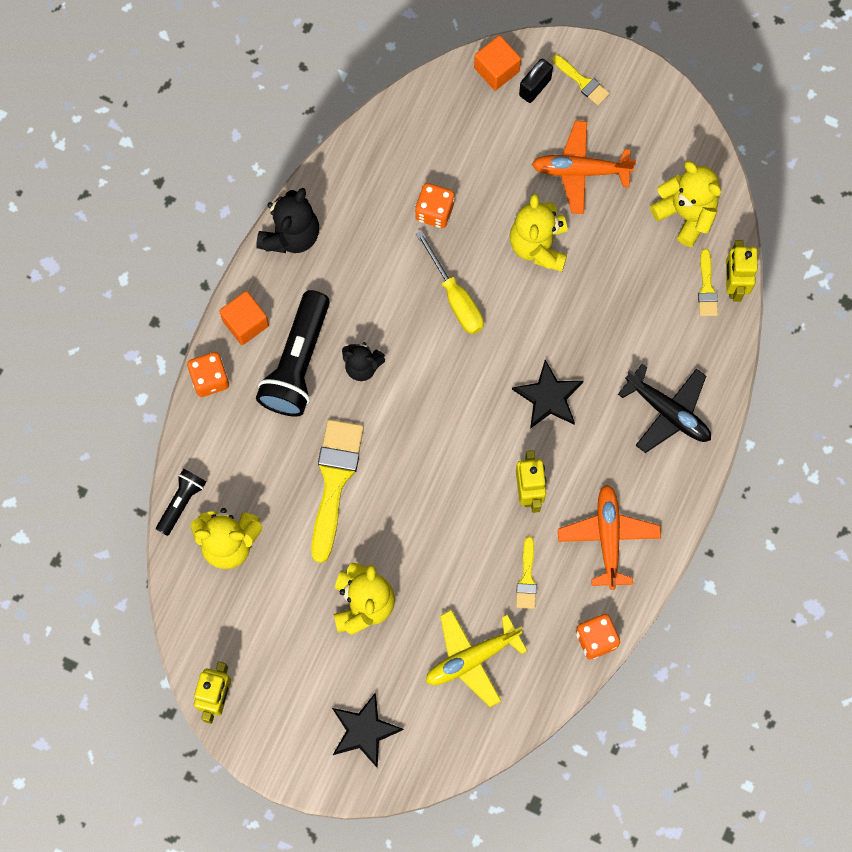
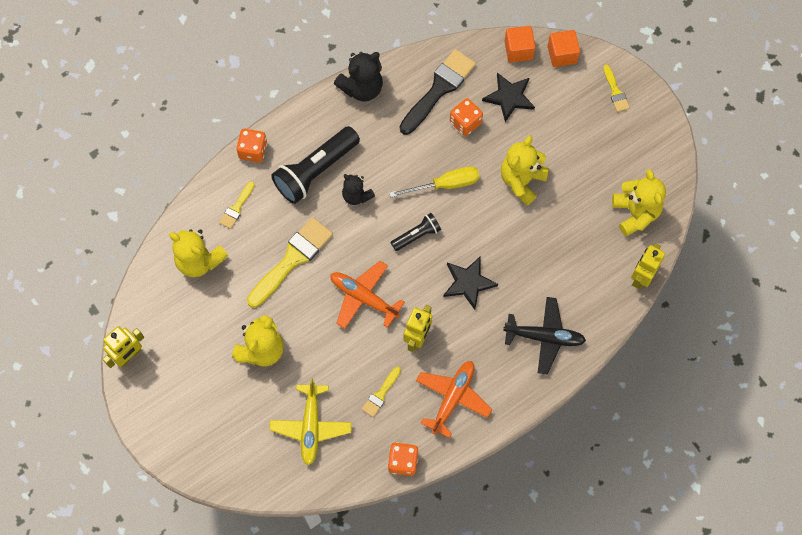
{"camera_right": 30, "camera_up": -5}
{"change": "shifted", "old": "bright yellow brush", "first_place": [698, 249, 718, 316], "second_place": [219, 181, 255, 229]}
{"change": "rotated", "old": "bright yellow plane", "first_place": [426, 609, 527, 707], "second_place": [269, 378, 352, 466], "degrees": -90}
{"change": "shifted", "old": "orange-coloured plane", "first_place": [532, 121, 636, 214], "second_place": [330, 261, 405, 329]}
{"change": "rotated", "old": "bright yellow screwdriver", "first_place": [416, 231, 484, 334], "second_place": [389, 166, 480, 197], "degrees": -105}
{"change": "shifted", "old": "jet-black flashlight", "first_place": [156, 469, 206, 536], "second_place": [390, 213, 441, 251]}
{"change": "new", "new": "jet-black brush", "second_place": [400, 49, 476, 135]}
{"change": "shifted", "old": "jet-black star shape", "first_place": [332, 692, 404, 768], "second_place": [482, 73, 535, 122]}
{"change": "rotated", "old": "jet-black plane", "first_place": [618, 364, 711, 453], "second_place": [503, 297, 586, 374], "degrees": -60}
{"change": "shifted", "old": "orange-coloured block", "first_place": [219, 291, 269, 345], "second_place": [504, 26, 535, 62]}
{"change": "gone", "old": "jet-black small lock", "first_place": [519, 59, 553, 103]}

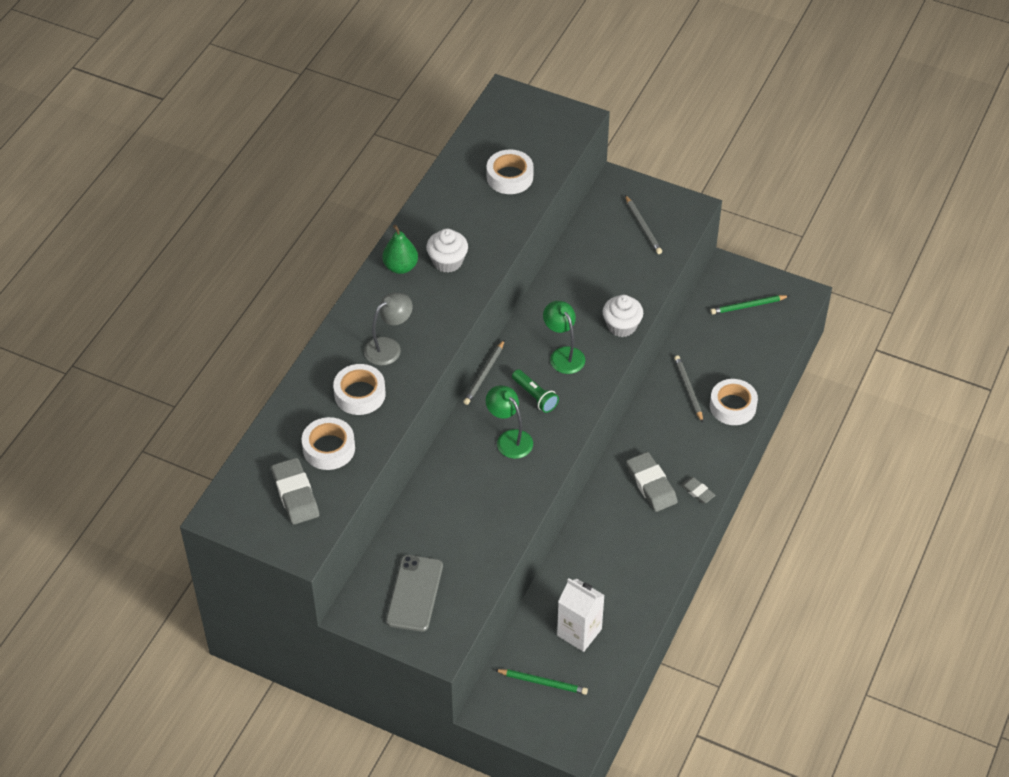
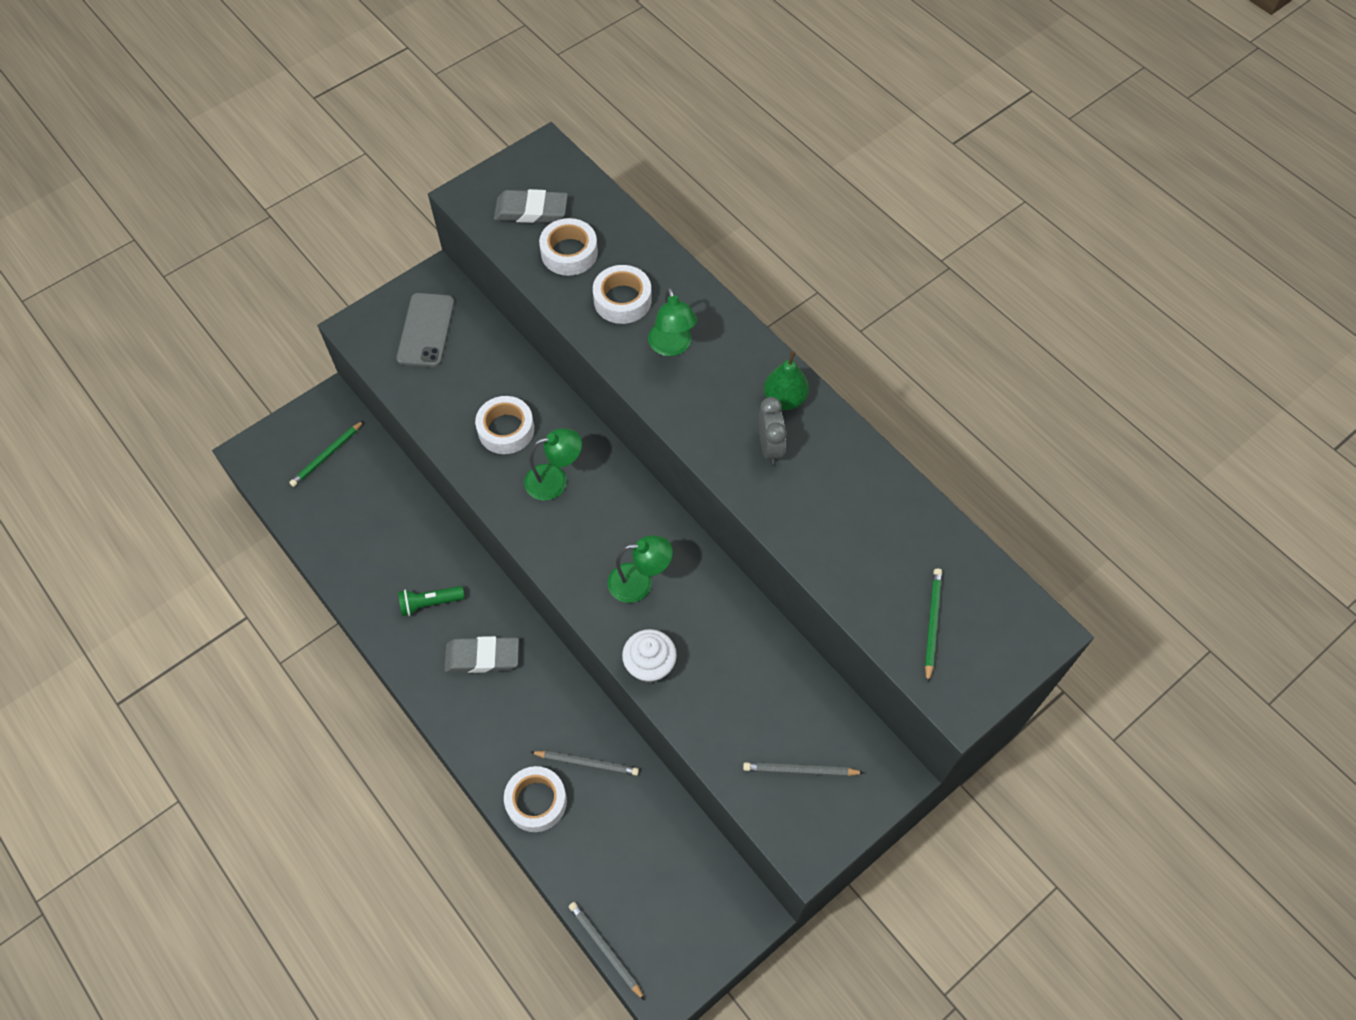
{"camera_right": 115, "camera_up": 10}
{"change": "rotated", "old": "grey phone", "first_place": [386, 555, 443, 632], "second_place": [396, 293, 454, 367], "degrees": 60}
{"change": "shifted", "old": "green flashlight", "first_place": [512, 369, 559, 413], "second_place": [398, 586, 465, 616]}
{"change": "shifted", "old": "snow-white tape", "first_place": [487, 149, 534, 194], "second_place": [475, 396, 534, 454]}
{"change": "shifted", "old": "grey pencil", "first_place": [463, 340, 504, 405], "second_place": [569, 902, 645, 1001]}
{"change": "repainted", "old": "grey reading lamp", "new": "green reading lamp", "first_place": [364, 292, 413, 365], "second_place": [648, 288, 697, 356]}
{"change": "swapped", "old": "snow-white cupcake", "new": "grey clock", "first_place": [426, 228, 468, 273], "second_place": [759, 397, 787, 465]}
{"change": "shifted", "old": "green pencil", "first_place": [710, 295, 789, 314], "second_place": [925, 569, 942, 683]}
{"change": "gone", "old": "snow-white milk carton", "first_place": [557, 578, 605, 652]}
{"change": "gone", "old": "grey gum eraser", "first_place": [681, 477, 715, 503]}

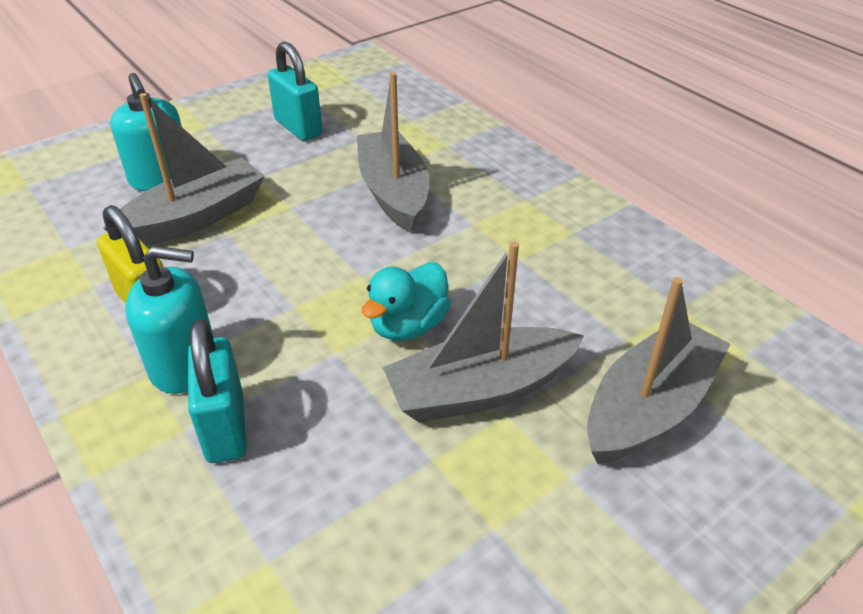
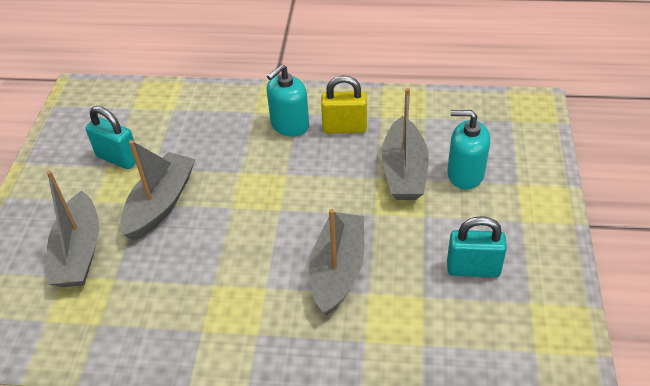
{"camera_right": 135, "camera_up": 5}
{"change": "shifted", "old": "teal small lock", "first_place": [188, 319, 247, 463], "second_place": [86, 106, 136, 169]}
{"change": "rotated", "old": "grey sailboat", "first_place": [357, 72, 429, 233], "second_place": [309, 209, 364, 316], "degrees": -105}
{"change": "gone", "old": "teal toy duck", "first_place": [362, 262, 451, 341]}

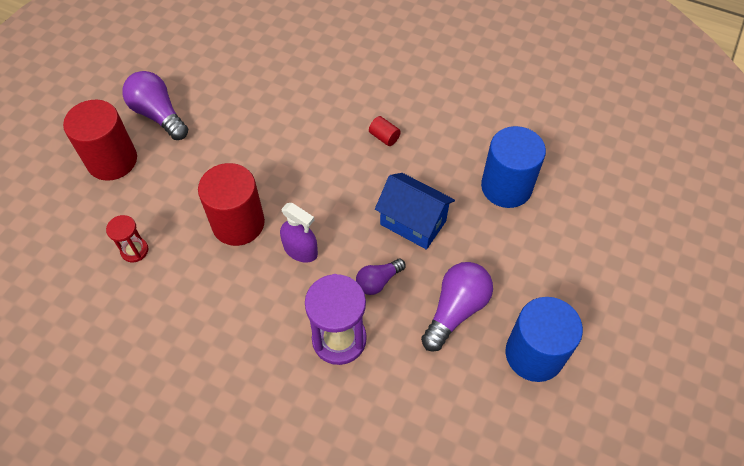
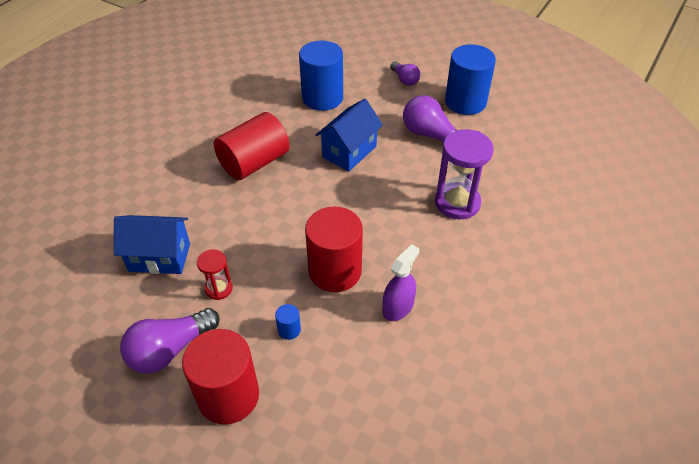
{"camera_right": -85, "camera_up": -10}
{"change": "new", "new": "cobalt toy house", "second_place": [114, 215, 190, 274]}
{"change": "shifted", "old": "scarlet sand timer", "first_place": [106, 215, 148, 262], "second_place": [197, 249, 233, 300]}
{"change": "scaled", "old": "scarlet solid cylinder", "first_place": [369, 116, 401, 146], "second_place": [214, 112, 290, 180], "factor": 2.46}
{"change": "new", "new": "cobalt solid cylinder", "second_place": [275, 304, 301, 340]}
{"change": "shifted", "old": "purple spray bottle", "first_place": [280, 203, 318, 263], "second_place": [382, 244, 419, 321]}
{"change": "shifted", "old": "purple light bulb", "first_place": [356, 259, 406, 295], "second_place": [390, 62, 420, 86]}

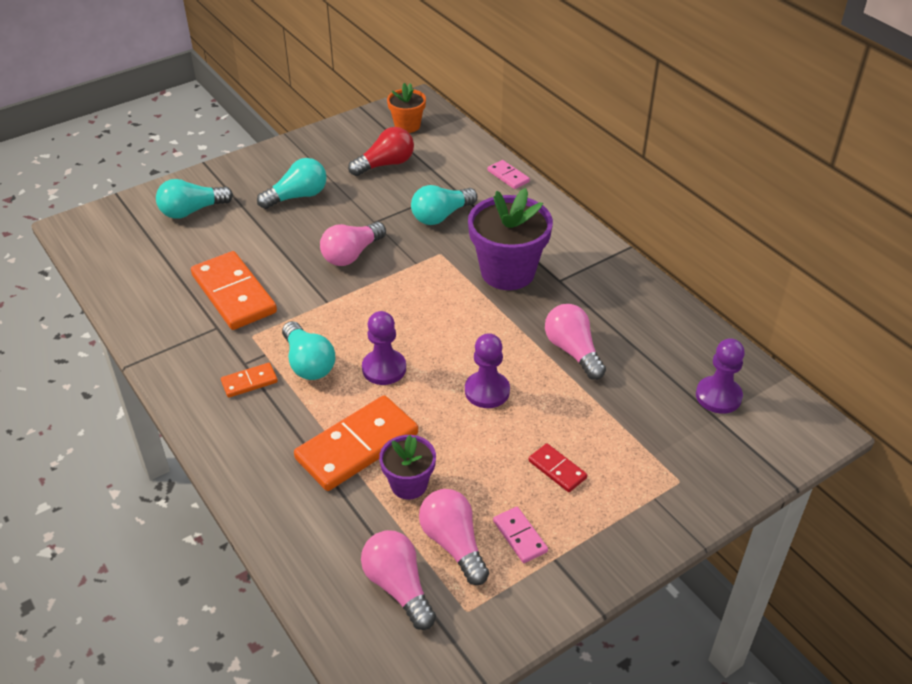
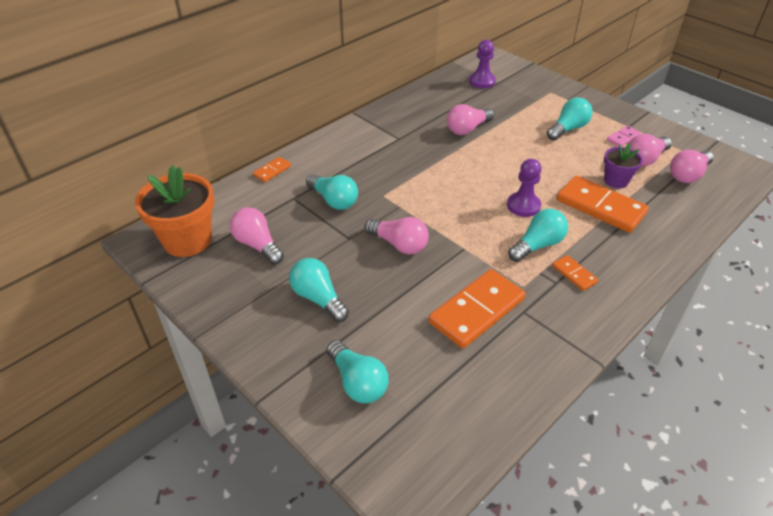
{"camera_right": -100, "camera_up": 0}
{"change": "scaled", "old": "orange-coloured potted plant", "first_place": [387, 83, 426, 133], "second_place": [135, 165, 214, 257], "factor": 1.79}
{"change": "repainted", "old": "scarlet light bulb", "new": "rosy light bulb", "first_place": [348, 127, 414, 176], "second_place": [230, 207, 284, 265]}
{"change": "repainted", "old": "rosy domino tile", "new": "orange-coloured domino tile", "first_place": [488, 160, 530, 189], "second_place": [253, 157, 291, 182]}
{"change": "swapped", "old": "scarlet domino tile", "new": "teal light bulb", "first_place": [528, 443, 587, 492], "second_place": [547, 98, 592, 141]}
{"change": "gone", "old": "purple game pawn", "first_place": [465, 333, 510, 408]}
{"change": "gone", "old": "purple potted plant", "first_place": [468, 188, 553, 290]}

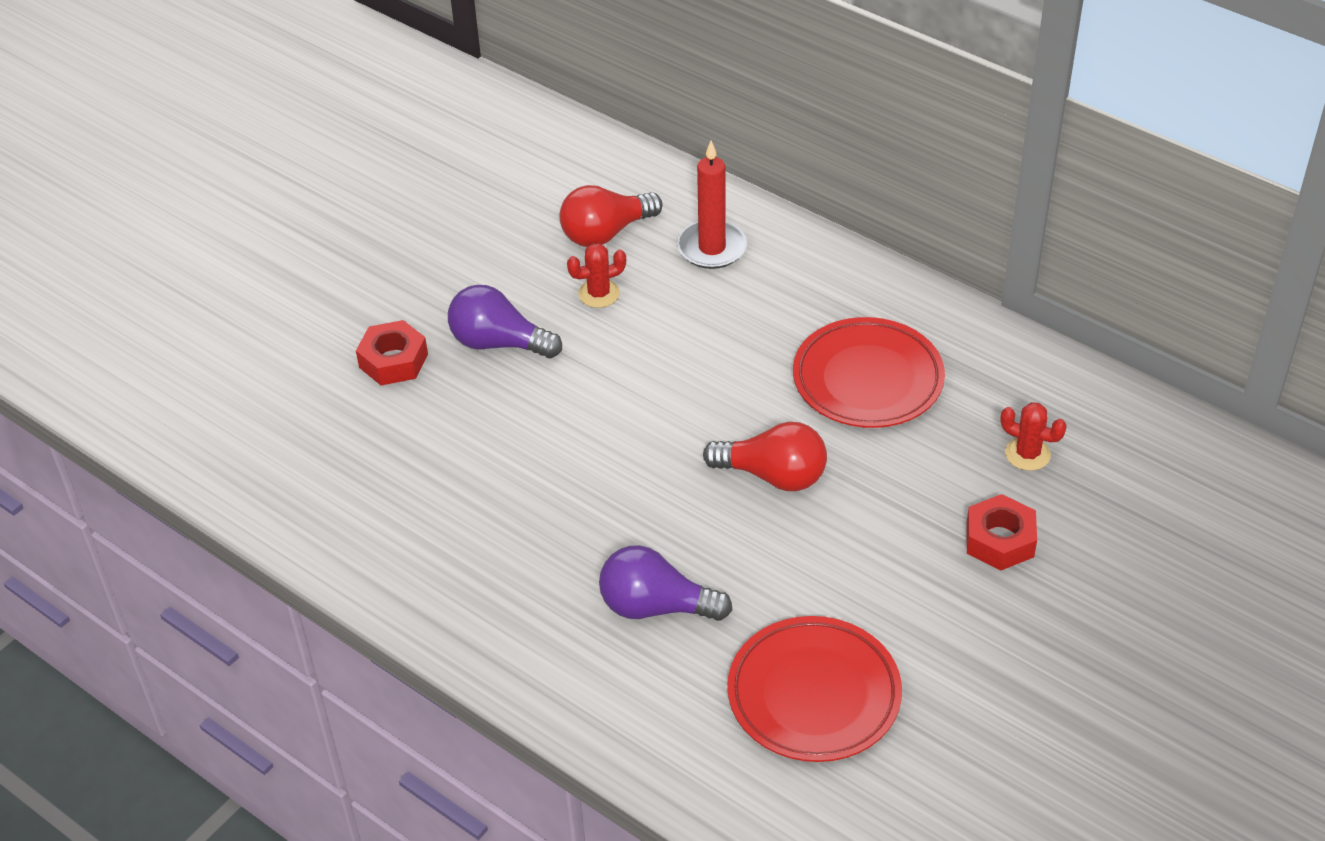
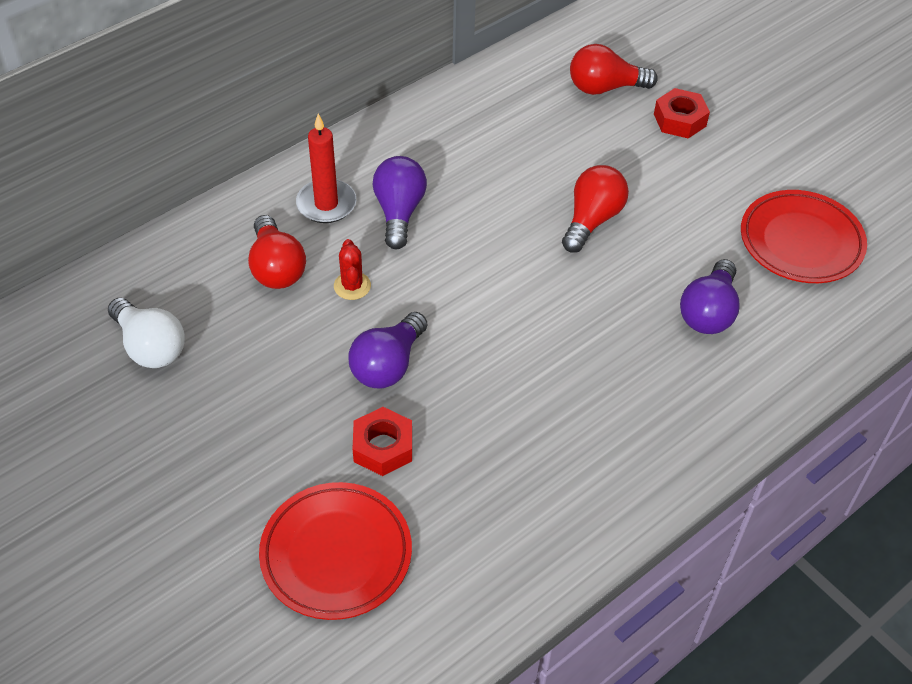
{"camera_right": -80, "camera_up": 5}
{"change": "new", "new": "snow-white light bulb", "second_place": [108, 298, 185, 368]}
{"change": "shifted", "old": "scarlet dinner plate", "first_place": [793, 317, 945, 428], "second_place": [259, 482, 412, 620]}
{"change": "new", "new": "purple light bulb", "second_place": [372, 156, 427, 249]}
{"change": "swapped", "old": "scarlet saguaro cactus", "new": "scarlet light bulb", "first_place": [1000, 402, 1067, 471], "second_place": [570, 44, 658, 95]}

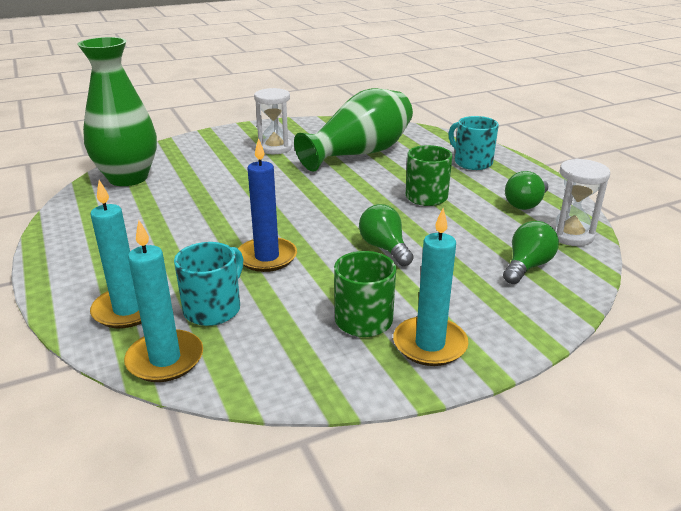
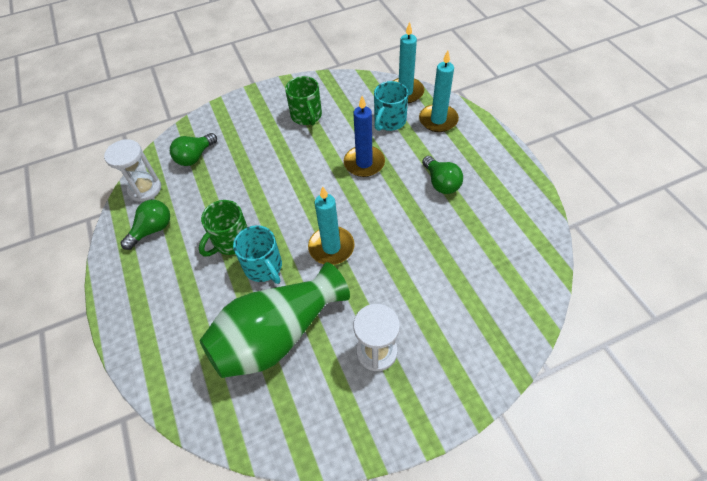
{"camera_right": -175, "camera_up": 25}
{"change": "shifted", "old": "teal tea mug", "first_place": [448, 116, 499, 170], "second_place": [233, 225, 282, 284]}
{"change": "shifted", "old": "teal wax candle", "first_place": [393, 208, 468, 366], "second_place": [308, 186, 355, 265]}
{"change": "shifted", "old": "green light bulb", "first_place": [359, 204, 414, 266], "second_place": [422, 156, 463, 194]}
{"change": "gone", "old": "green vase", "first_place": [77, 37, 157, 186]}

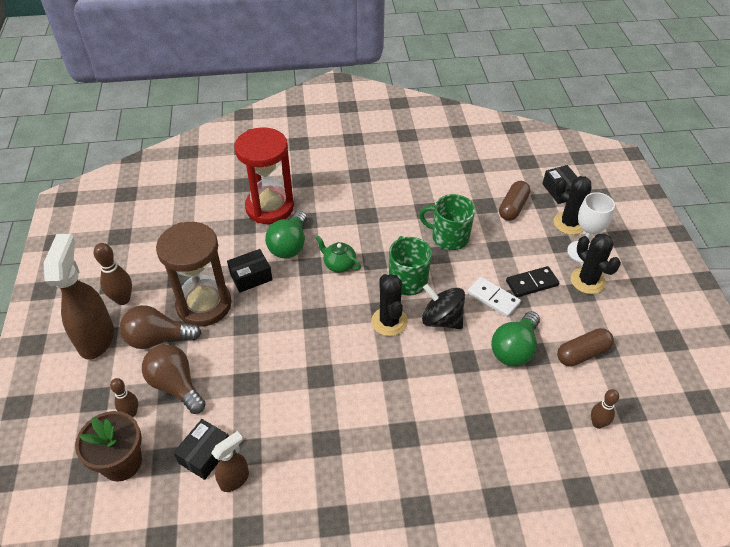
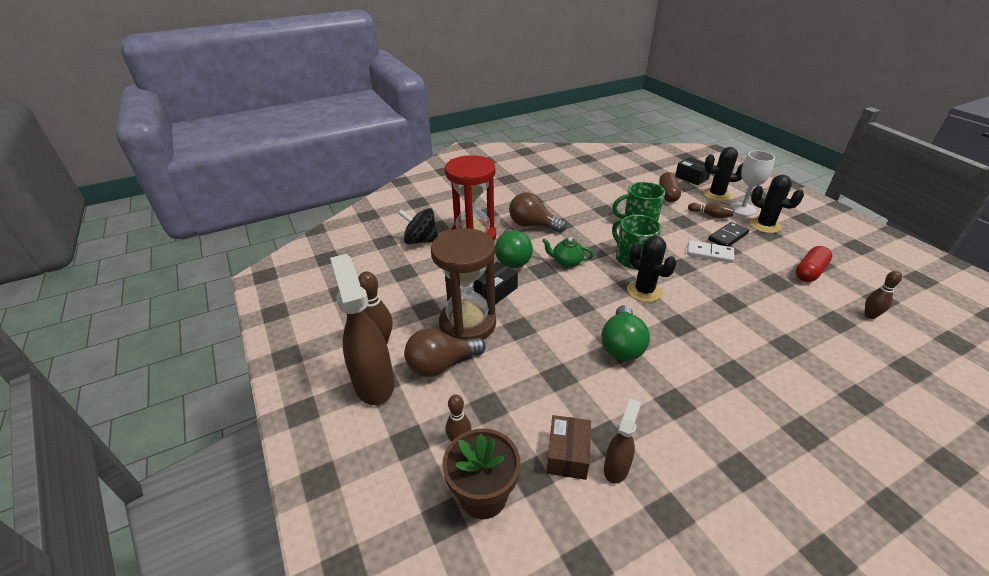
{"camera_right": -20, "camera_up": -10}
{"change": "shifted", "old": "jet-black whirligig", "first_place": [422, 284, 465, 329], "second_place": [398, 208, 438, 244]}
{"change": "shifted", "old": "brown light bulb", "first_place": [142, 344, 206, 414], "second_place": [509, 192, 566, 233]}
{"change": "repainted", "old": "jet-black box", "new": "brown box", "first_place": [174, 419, 229, 480], "second_place": [546, 415, 591, 480]}
{"change": "shifted", "old": "green light bulb", "first_place": [491, 311, 540, 366], "second_place": [601, 305, 650, 361]}
{"change": "new", "new": "brown skittle", "second_place": [688, 203, 734, 218]}
{"change": "repainted", "old": "brown capsule", "new": "scarlet capsule", "first_place": [557, 328, 614, 366], "second_place": [796, 246, 832, 282]}

